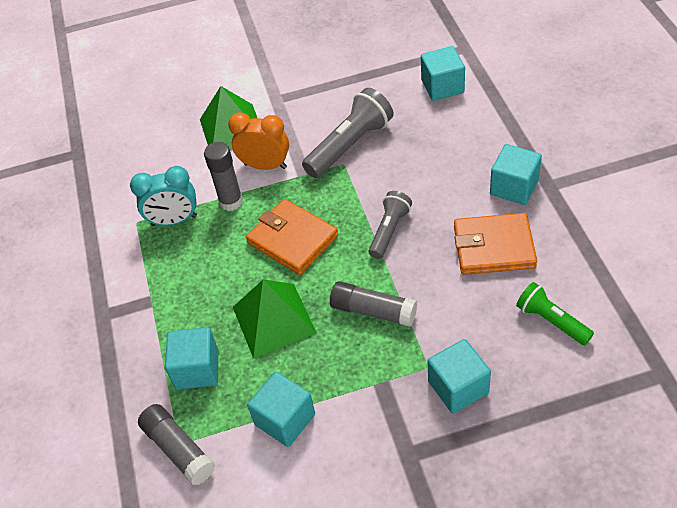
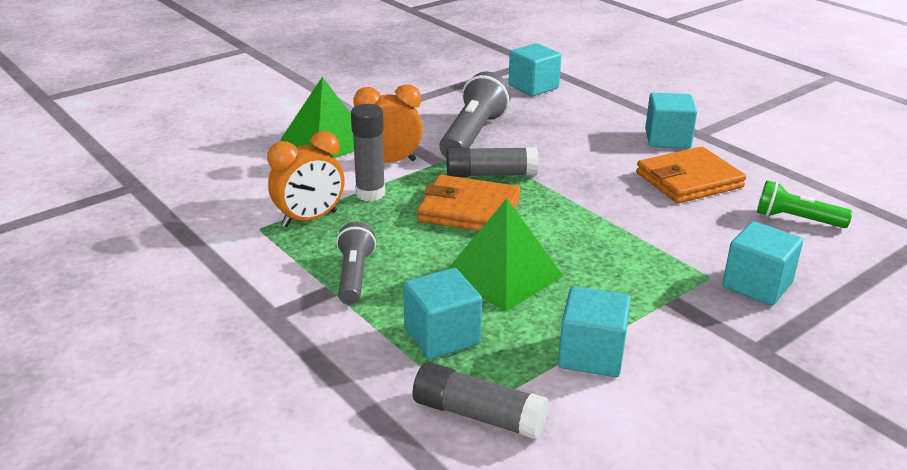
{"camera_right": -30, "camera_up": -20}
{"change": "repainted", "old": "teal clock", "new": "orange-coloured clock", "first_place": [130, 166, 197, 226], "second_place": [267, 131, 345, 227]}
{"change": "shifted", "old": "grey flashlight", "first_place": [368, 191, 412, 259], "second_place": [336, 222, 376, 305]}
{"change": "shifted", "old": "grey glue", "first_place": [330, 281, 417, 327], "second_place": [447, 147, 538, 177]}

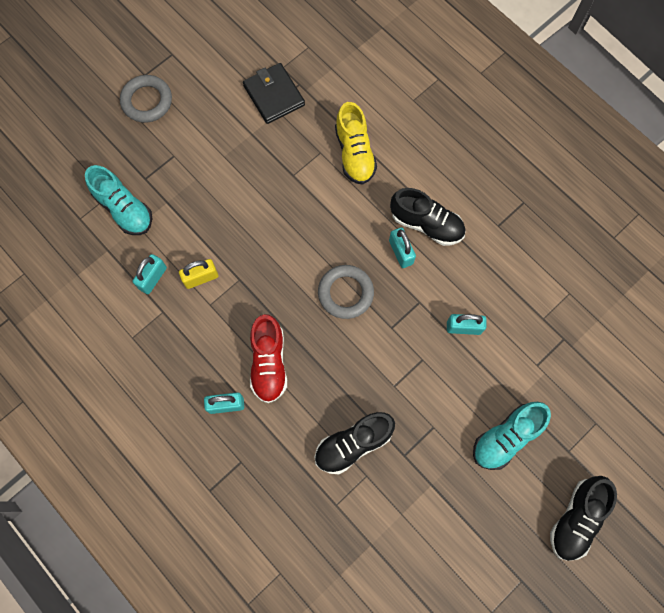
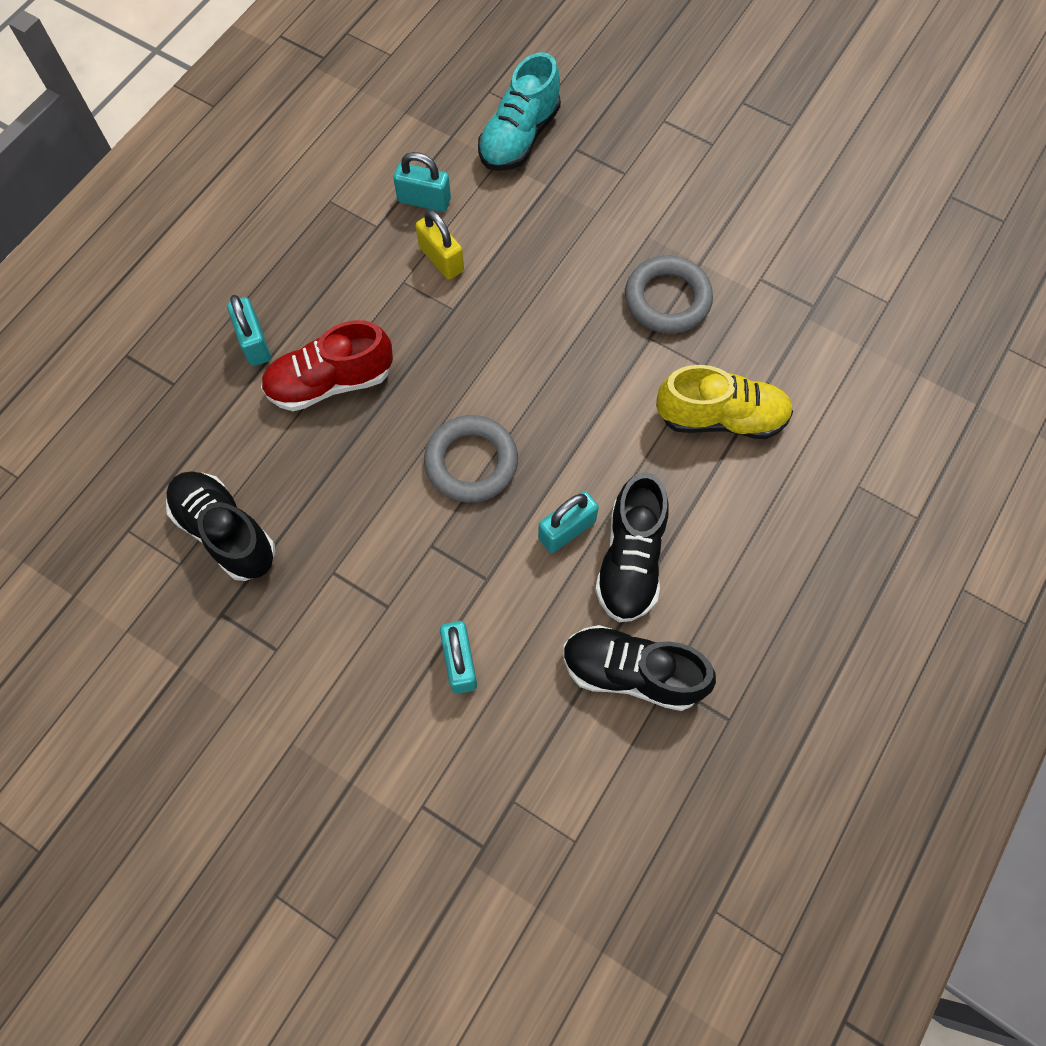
{"camera_right": 75, "camera_up": -5}
{"change": "shifted", "old": "jet-black shoe", "first_place": [550, 476, 617, 561], "second_place": [563, 625, 716, 711]}
{"change": "shifted", "old": "grey ring", "first_place": [120, 75, 172, 123], "second_place": [625, 255, 713, 334]}
{"change": "rotated", "old": "bright yellow shoe", "first_place": [335, 102, 377, 185], "second_place": [656, 365, 793, 439], "degrees": -150}
{"change": "gone", "old": "jet-black wallet", "first_place": [243, 63, 305, 124]}
{"change": "gone", "old": "teal shoe", "first_place": [473, 402, 551, 470]}

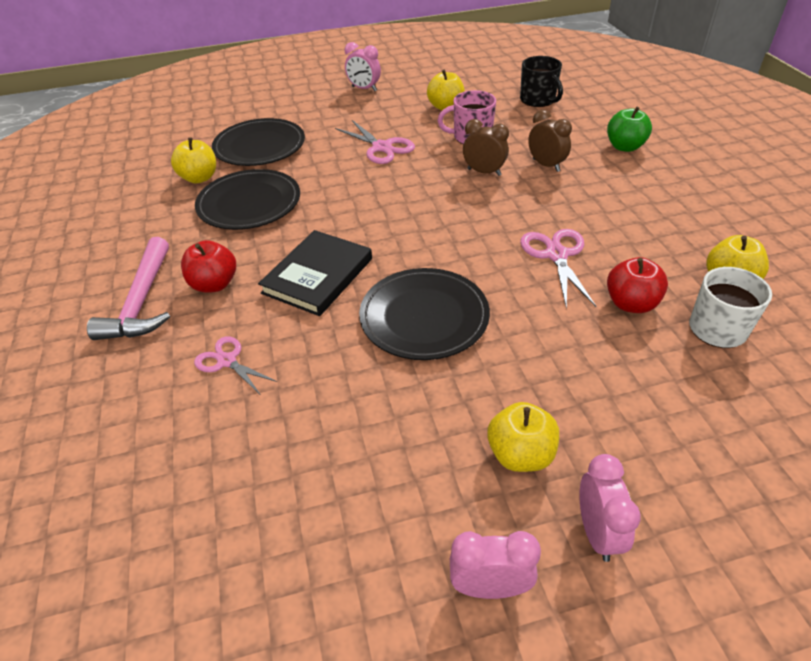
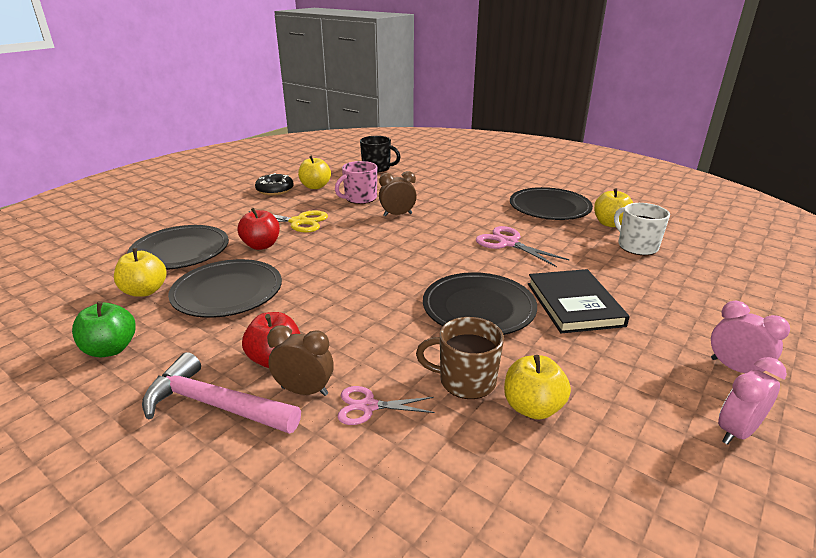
{"camera_right": -40, "camera_up": -15}
{"change": "shifted", "old": "green toy apple", "first_place": [607, 106, 652, 152], "second_place": [72, 301, 136, 357]}
{"change": "rotated", "old": "rosy carpenter's hammer", "first_place": [87, 237, 170, 340], "second_place": [142, 352, 301, 434], "degrees": 150}
{"change": "shifted", "old": "scarlet toy apple", "first_place": [607, 257, 668, 313], "second_place": [238, 208, 280, 250]}
{"change": "repainted", "old": "rosy pair of scissors", "new": "bright yellow pair of scissors", "first_place": [335, 120, 415, 164], "second_place": [249, 210, 328, 233]}
{"change": "new", "new": "jet-black donut", "second_place": [255, 173, 294, 195]}
{"change": "shifted", "old": "brown clock", "first_place": [528, 110, 572, 172], "second_place": [267, 325, 334, 396]}
{"change": "new", "new": "brown tea mug", "second_place": [416, 317, 504, 399]}
{"change": "shifted", "old": "bright yellow toy apple", "first_place": [487, 402, 559, 472], "second_place": [504, 355, 571, 420]}
{"change": "new", "new": "jet-black dinner plate", "second_place": [510, 187, 593, 220]}
{"change": "shifted", "old": "jet-black hardback", "first_place": [258, 230, 372, 316], "second_place": [528, 269, 630, 333]}
{"change": "gone", "old": "rosy clock", "first_place": [345, 42, 381, 91]}

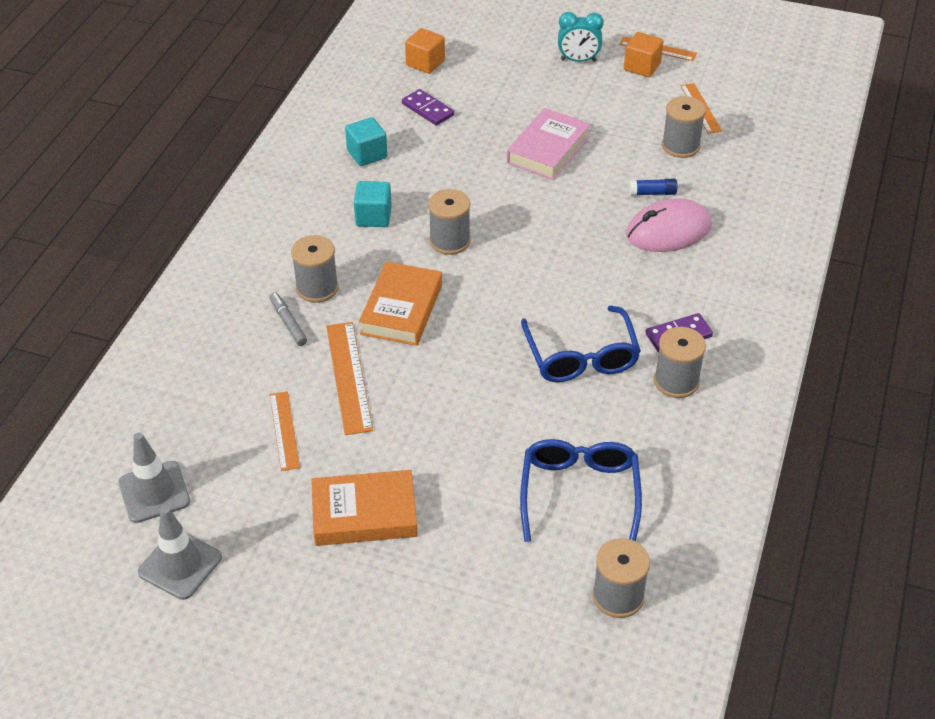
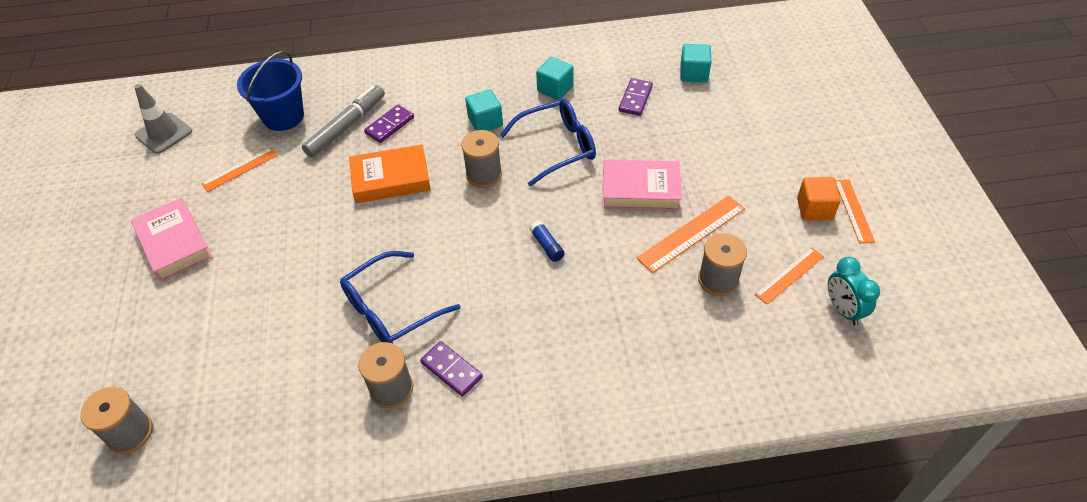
{"camera_right": 65, "camera_up": 5}
{"change": "repainted", "old": "orange-coloured hardback", "new": "rosy hardback", "first_place": [311, 470, 418, 546], "second_place": [131, 198, 213, 281]}
{"change": "new", "new": "cobalt sand bucket", "second_place": [237, 51, 304, 131]}
{"change": "scaled", "old": "grey felt pen", "first_place": [269, 292, 307, 346], "second_place": [302, 85, 385, 158], "factor": 1.8}
{"change": "swapped", "old": "grey spool", "new": "purple domino tile", "first_place": [291, 235, 338, 303], "second_place": [364, 105, 414, 143]}
{"change": "shifted", "old": "cobalt glasses", "first_place": [520, 439, 642, 542], "second_place": [500, 99, 596, 186]}
{"change": "shifted", "old": "cobalt glue", "first_place": [629, 179, 677, 196], "second_place": [529, 220, 564, 262]}
{"change": "shifted", "old": "orange-coloured ruler", "first_place": [326, 322, 373, 435], "second_place": [637, 196, 745, 273]}
{"change": "repainted", "old": "orange-coloured block", "new": "teal block", "first_place": [405, 28, 445, 74], "second_place": [680, 44, 711, 82]}
{"change": "shifted", "old": "teal clock", "first_place": [558, 12, 604, 62], "second_place": [828, 257, 880, 326]}
{"change": "gone", "old": "grey traffic cone", "first_place": [138, 506, 222, 600]}
{"change": "gone", "old": "rosy computer mouse", "first_place": [626, 198, 712, 252]}

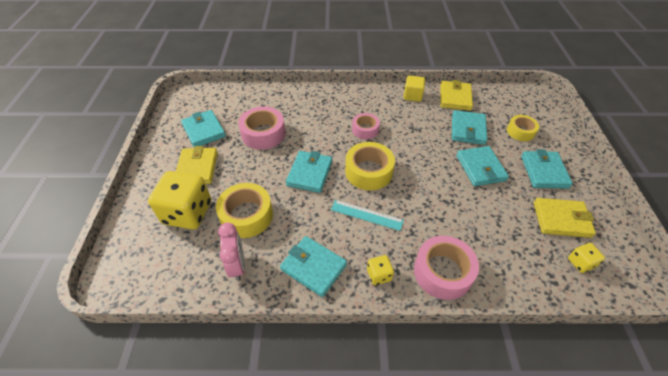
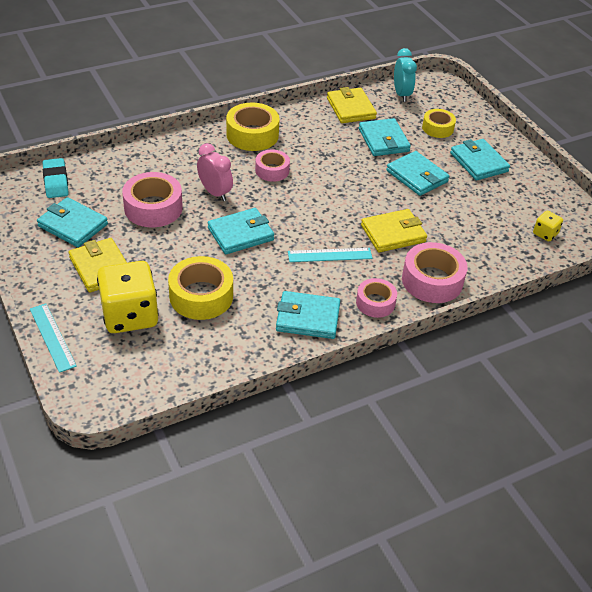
{"camera_right": -30, "camera_up": -5}
{"change": "new", "new": "teal ruler", "second_place": [30, 304, 77, 373]}
{"change": "new", "new": "teal gum eraser", "second_place": [43, 158, 69, 198]}
{"change": "shifted", "old": "rosy clock", "first_place": [218, 222, 245, 280], "second_place": [197, 143, 233, 201]}
{"change": "rotated", "old": "teal wallet", "first_place": [286, 151, 332, 193], "second_place": [208, 208, 274, 254], "degrees": 75}
{"change": "shifted", "old": "bright yellow tape", "first_place": [345, 142, 395, 190], "second_place": [226, 103, 280, 151]}
{"change": "swapped", "old": "bright yellow dice", "new": "rosy tape", "first_place": [367, 255, 394, 285], "second_place": [356, 278, 397, 318]}
{"change": "shifted", "old": "bright yellow wallet", "first_place": [534, 198, 596, 238], "second_place": [361, 209, 427, 253]}
{"change": "new", "new": "teal clock", "second_place": [394, 48, 417, 102]}
{"change": "gone", "old": "bright yellow block", "first_place": [404, 75, 425, 102]}

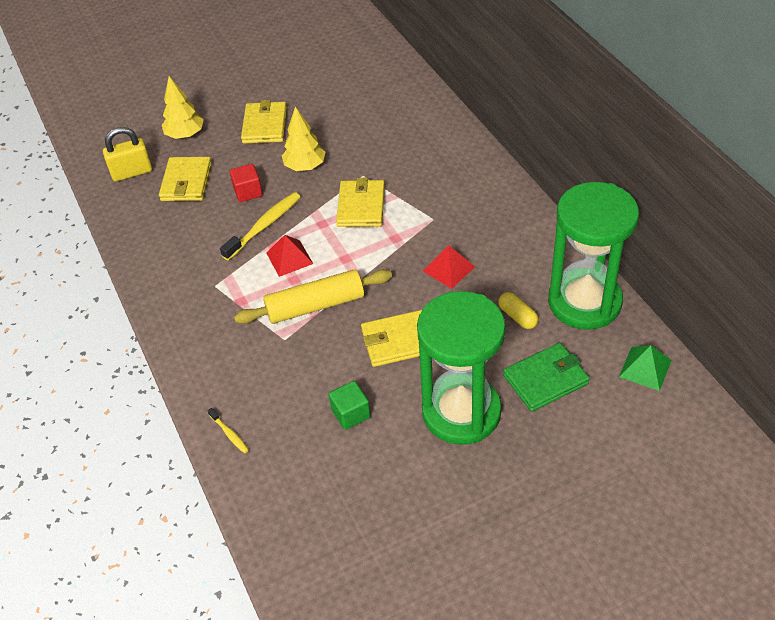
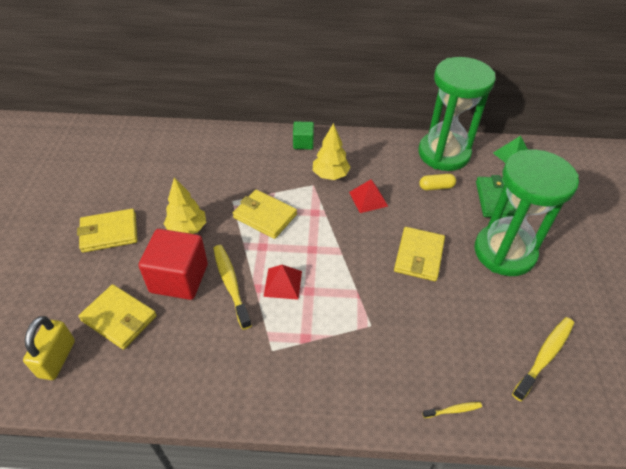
{"camera_right": -65, "camera_up": 0}
{"change": "rotated", "old": "bright yellow wallet", "first_place": [241, 100, 287, 144], "second_place": [77, 209, 137, 253], "degrees": -45}
{"change": "scaled", "old": "scarlet block", "first_place": [230, 164, 263, 202], "second_place": [139, 229, 208, 300], "factor": 1.89}
{"change": "shifted", "old": "green block", "first_place": [328, 381, 371, 430], "second_place": [293, 122, 314, 149]}
{"change": "shifted", "old": "bright yellow tree", "first_place": [162, 76, 204, 139], "second_place": [313, 123, 350, 180]}
{"change": "new", "new": "bright yellow dental brush", "second_place": [512, 317, 574, 401]}
{"change": "gone", "old": "bright yellow rolling pin", "first_place": [234, 269, 392, 324]}

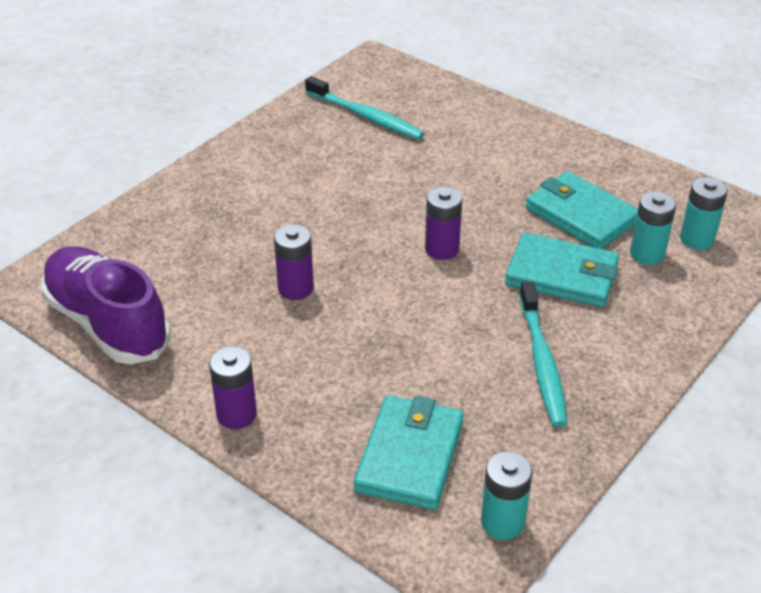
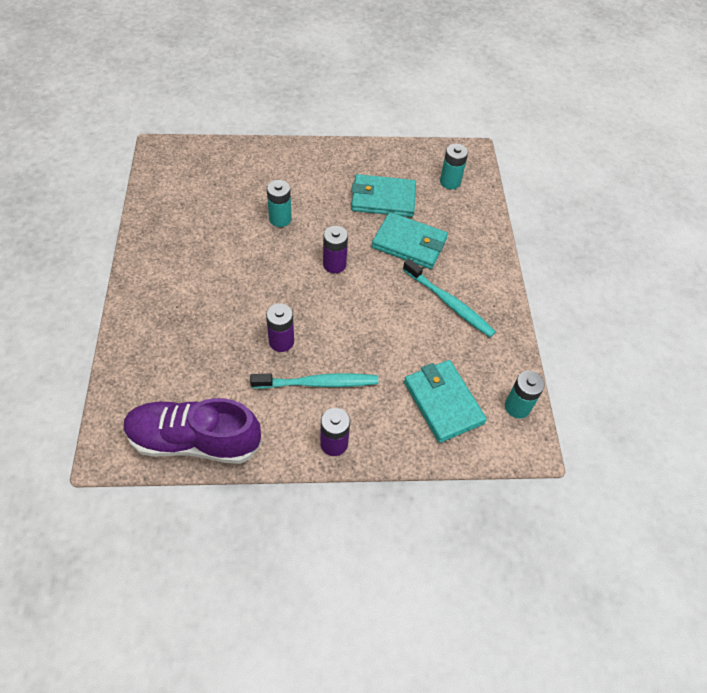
{"camera_right": -45, "camera_up": 15}
{"change": "shifted", "old": "teal dental brush", "first_place": [305, 76, 425, 140], "second_place": [250, 373, 378, 389]}
{"change": "shifted", "old": "teal battery", "first_place": [630, 192, 676, 265], "second_place": [267, 180, 292, 227]}
{"change": "rotated", "old": "teal wallet", "first_place": [505, 233, 619, 307], "second_place": [372, 212, 448, 269], "degrees": 45}

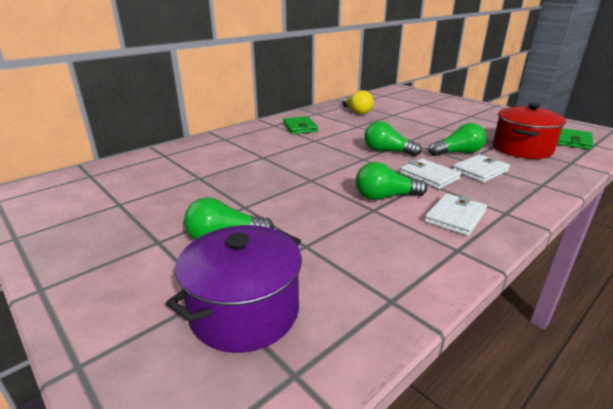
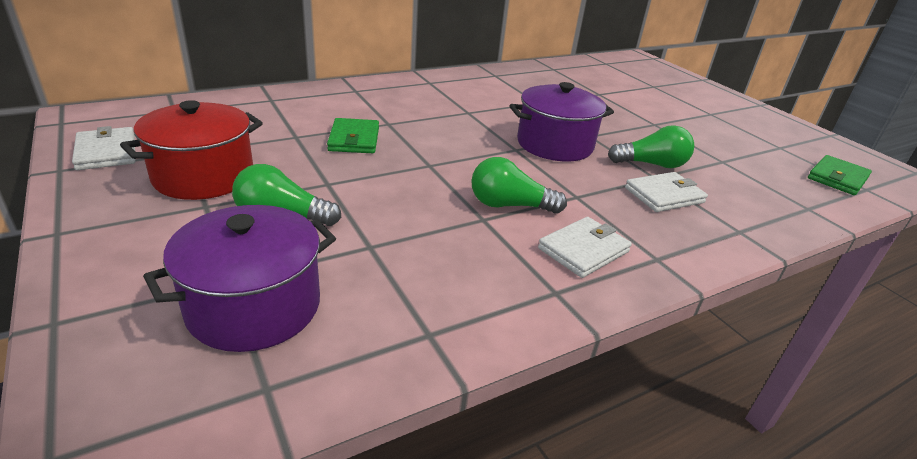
{"camera_right": 10, "camera_up": 5}
{"change": "shifted", "old": "snow-white wallet", "first_place": [400, 159, 461, 189], "second_place": [72, 126, 135, 170]}
{"change": "shifted", "old": "scarlet stockpot", "first_place": [493, 103, 566, 159], "second_place": [120, 100, 263, 200]}
{"change": "shifted", "old": "green wallet", "first_place": [283, 116, 318, 134], "second_place": [327, 118, 379, 153]}
{"change": "swapped", "old": "green light bulb", "new": "purple stockpot", "first_place": [364, 121, 422, 156], "second_place": [509, 82, 614, 161]}
{"change": "gone", "old": "bright yellow light bulb", "first_place": [342, 90, 374, 114]}

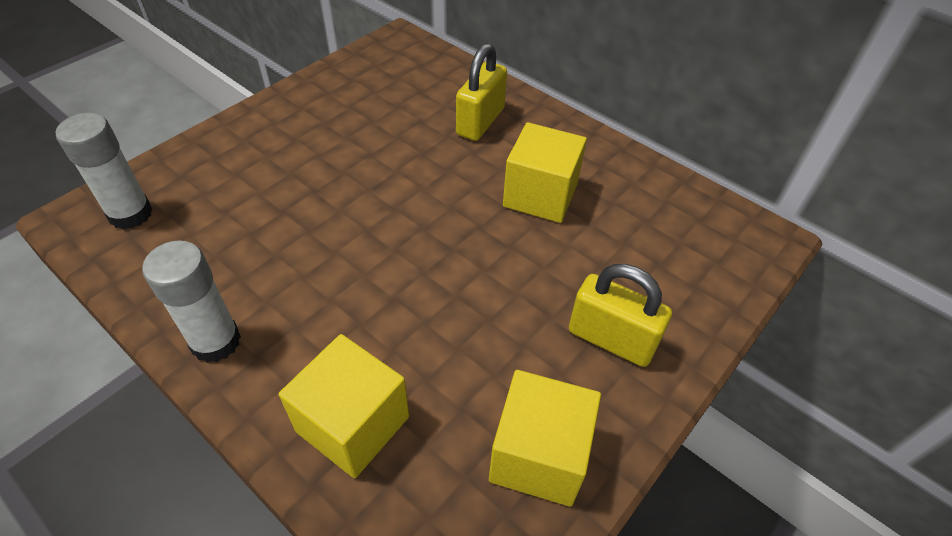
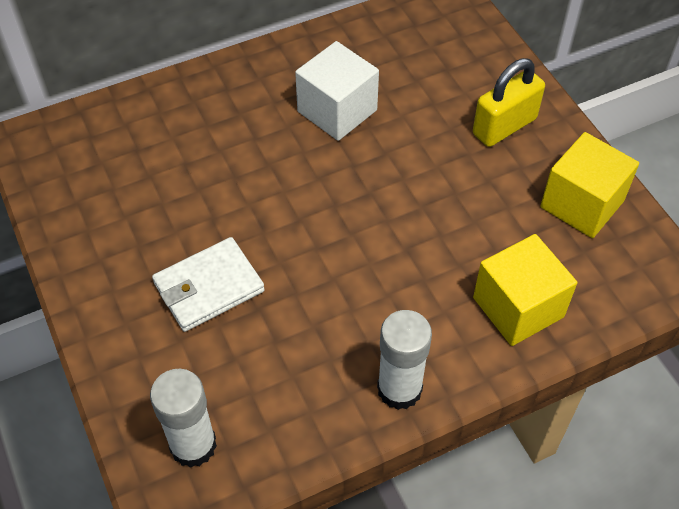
{"camera_right": -65, "camera_up": 5}
{"change": "new", "new": "snow-white wallet", "second_place": [152, 237, 265, 332]}
{"change": "repainted", "old": "bright yellow block", "new": "snow-white block", "first_place": [503, 122, 587, 223], "second_place": [295, 41, 379, 141]}
{"change": "gone", "old": "bright yellow small lock", "first_place": [456, 43, 507, 141]}

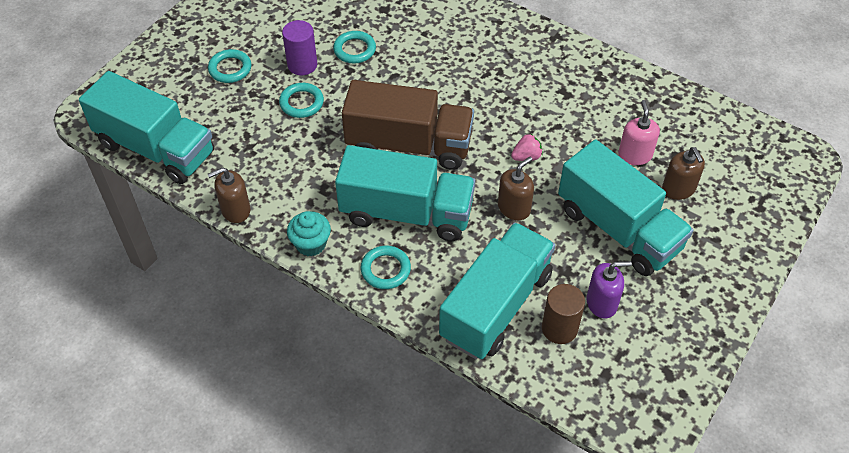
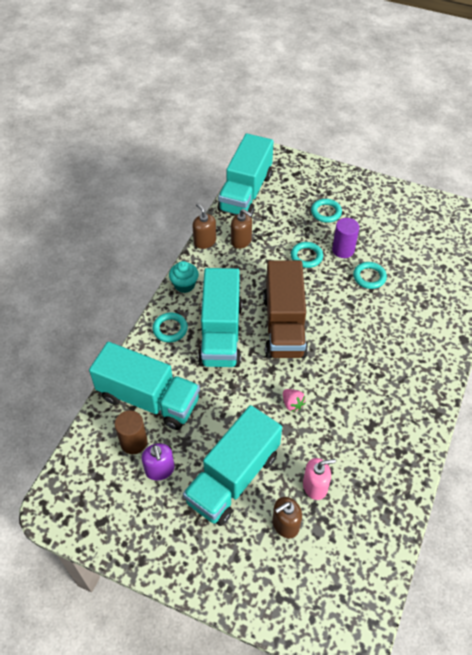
{"camera_right": 80, "camera_up": 0}
{"change": "shifted", "old": "brown pump bottle", "first_place": [498, 157, 534, 220], "second_place": [231, 209, 252, 249]}

